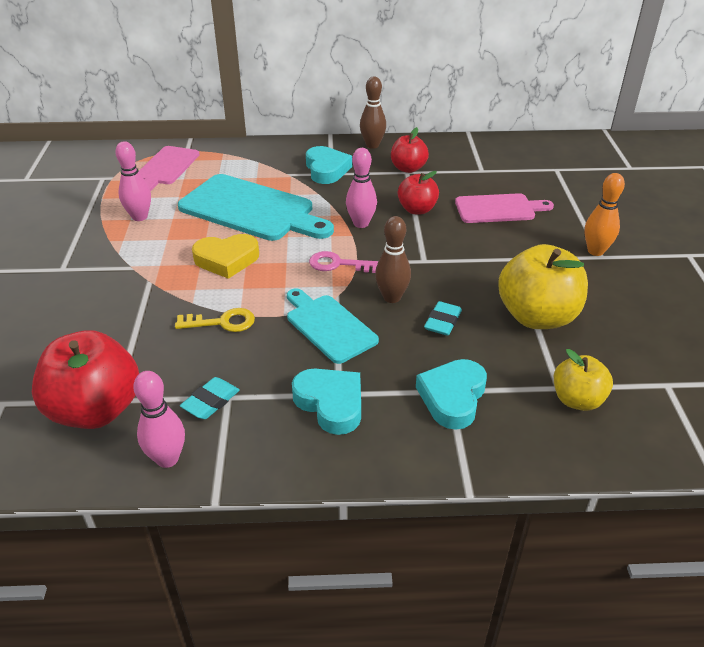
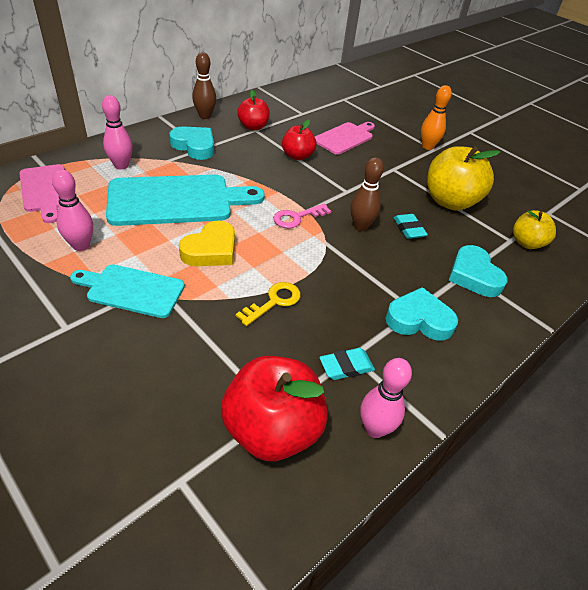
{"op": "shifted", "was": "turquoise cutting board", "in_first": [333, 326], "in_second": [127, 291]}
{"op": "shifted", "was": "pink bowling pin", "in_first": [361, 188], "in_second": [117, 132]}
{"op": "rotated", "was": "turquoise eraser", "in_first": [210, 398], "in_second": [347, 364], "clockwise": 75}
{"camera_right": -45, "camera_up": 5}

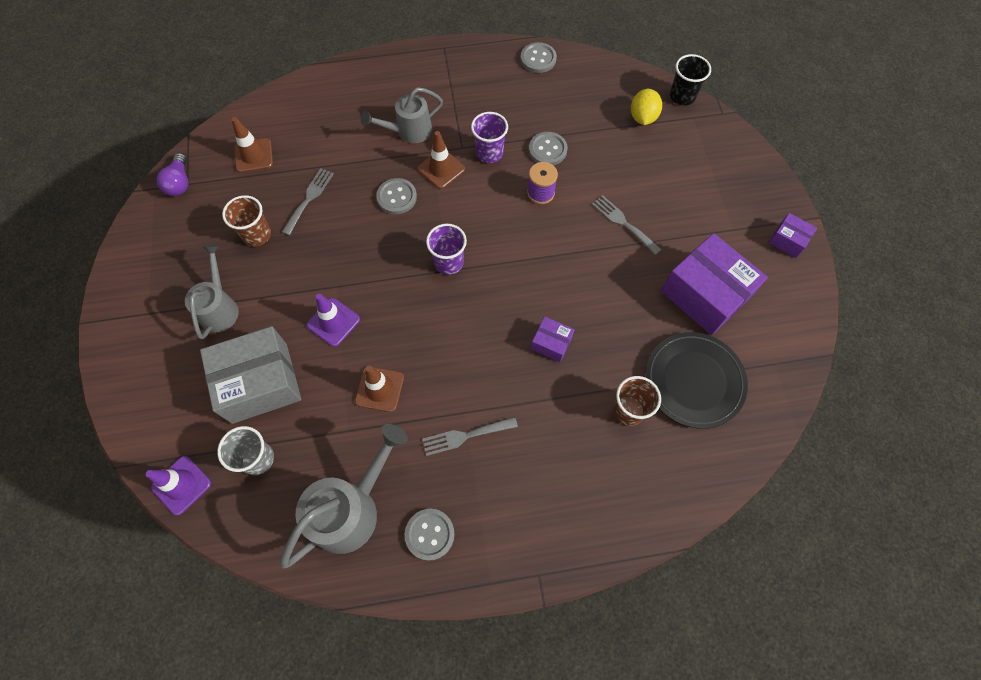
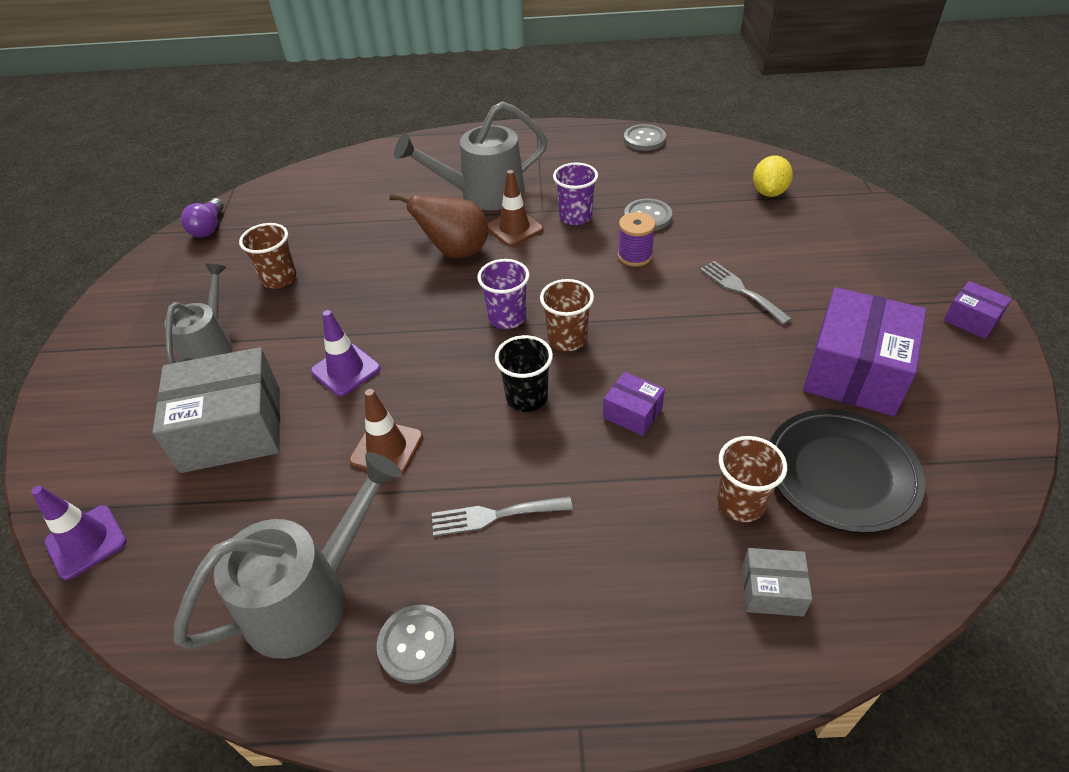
{"op": "gone", "was": "grey cup", "in_first": [245, 450]}
{"op": "gone", "was": "brown traffic cone", "in_first": [252, 145]}
{"op": "gone", "was": "grey fork", "in_first": [308, 201]}
{"op": "new", "now": "brown cup", "in_second": [567, 315]}
{"op": "new", "now": "grey box", "in_second": [777, 582]}
{"op": "shifted", "was": "black cup", "in_first": [690, 80], "in_second": [524, 373]}
{"op": "swapped", "was": "grey button", "now": "brown pear", "in_first": [396, 196], "in_second": [439, 226]}
{"op": "rotated", "was": "purple box", "in_first": [714, 284], "in_second": [864, 351], "clockwise": 60}
{"op": "scaled", "was": "grey watering can", "in_first": [402, 115], "in_second": [471, 155], "ratio": 1.5}
{"camera_right": 10, "camera_up": -20}

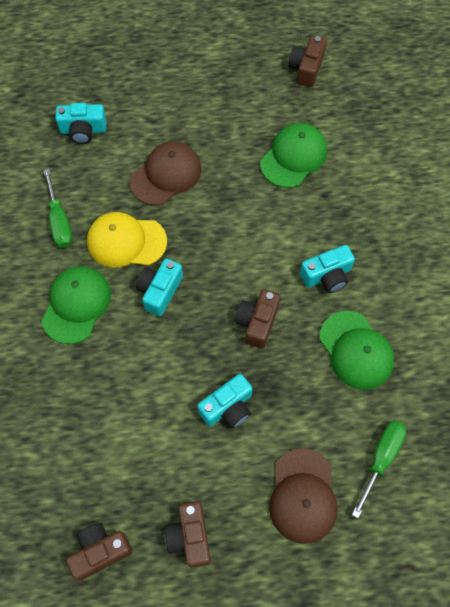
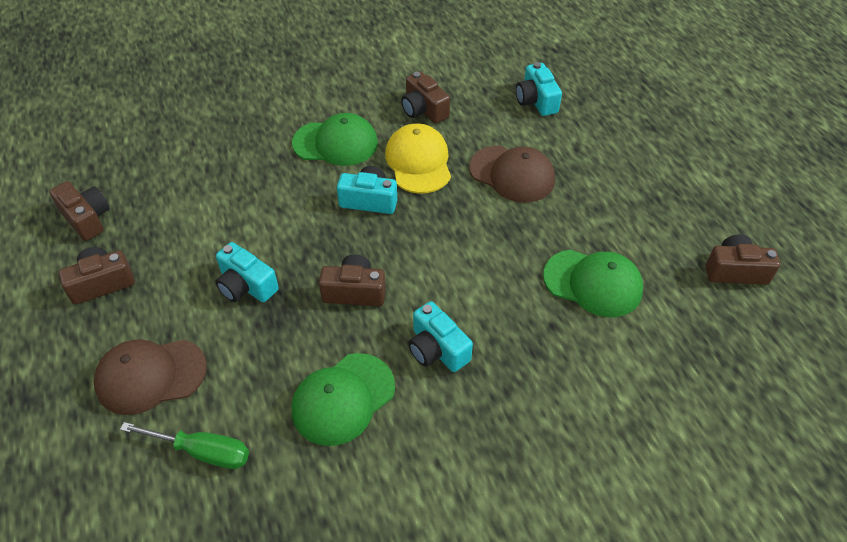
{"op": "swapped", "was": "green screwdriver", "now": "brown camera", "in_first": [57, 208], "in_second": [425, 97]}
{"camera_right": 75, "camera_up": -15}

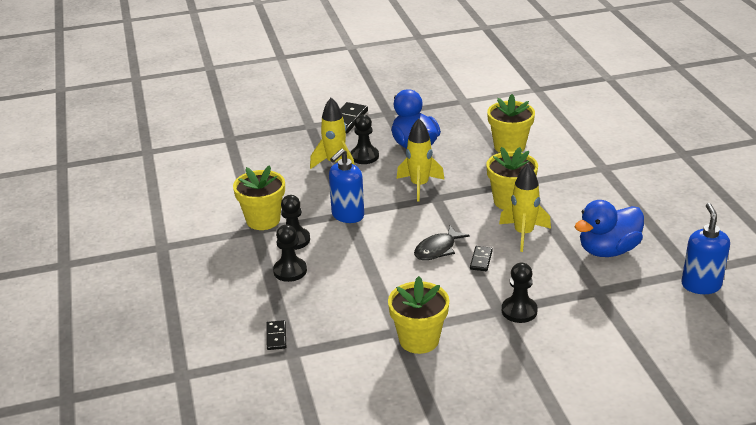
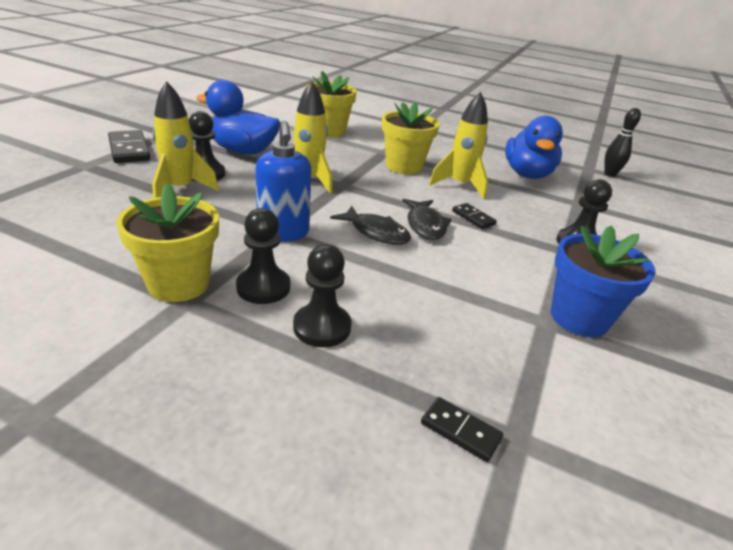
{"op": "new", "now": "black fish", "in_second": [370, 225]}
{"op": "swapped", "was": "blue soap dispenser", "now": "black bowling pin", "in_first": [705, 248], "in_second": [622, 142]}
{"op": "repainted", "was": "yellow flower pot", "now": "blue flower pot", "in_first": [419, 315], "in_second": [603, 281]}
{"camera_right": -55, "camera_up": 0}

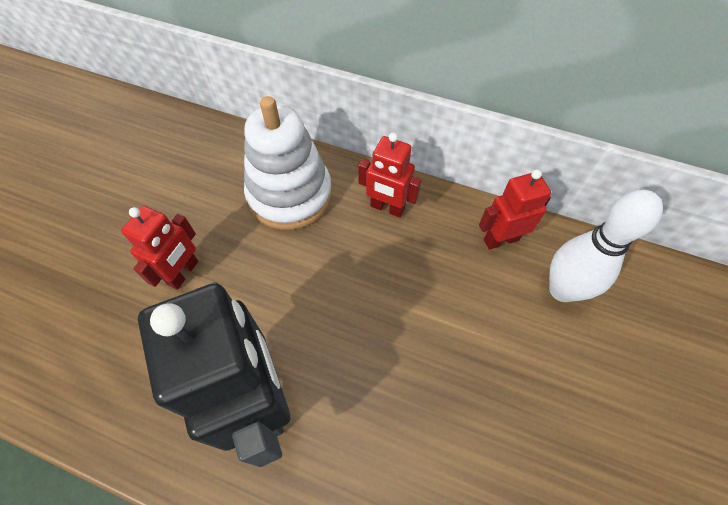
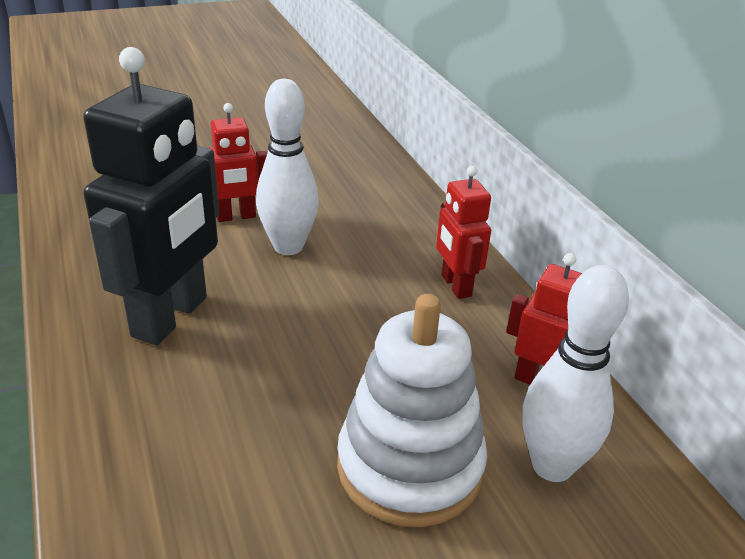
{"op": "new", "now": "white bowling pin", "in_second": [287, 167]}
{"op": "shifted", "was": "white stacking toy", "in_first": [288, 163], "in_second": [412, 410]}
{"camera_right": 45, "camera_up": -25}

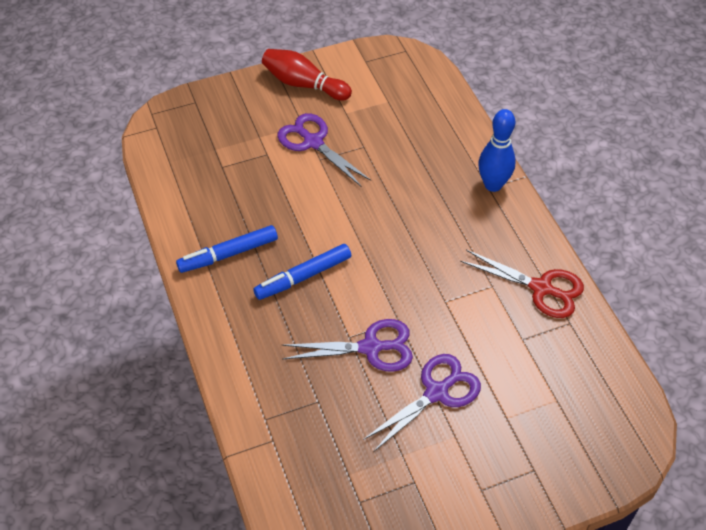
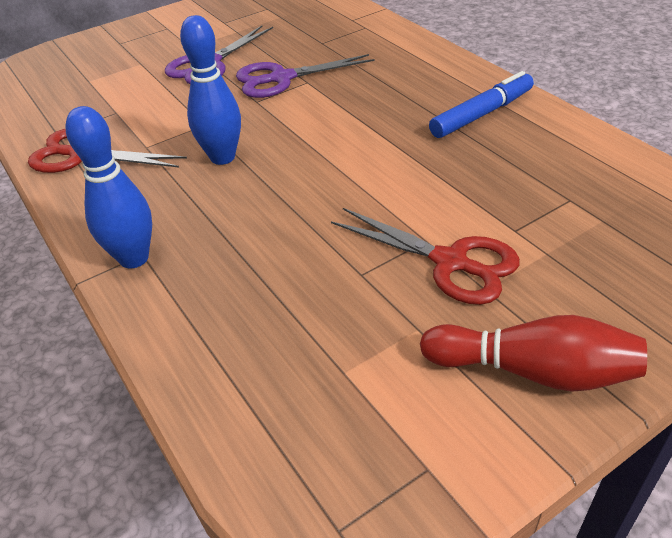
{"op": "gone", "was": "blue marker", "in_first": [302, 272]}
{"op": "new", "now": "blue bowling pin", "in_second": [210, 90]}
{"op": "repainted", "was": "purple scissors", "now": "red scissors", "in_first": [324, 149], "in_second": [425, 256]}
{"camera_right": 170, "camera_up": -10}

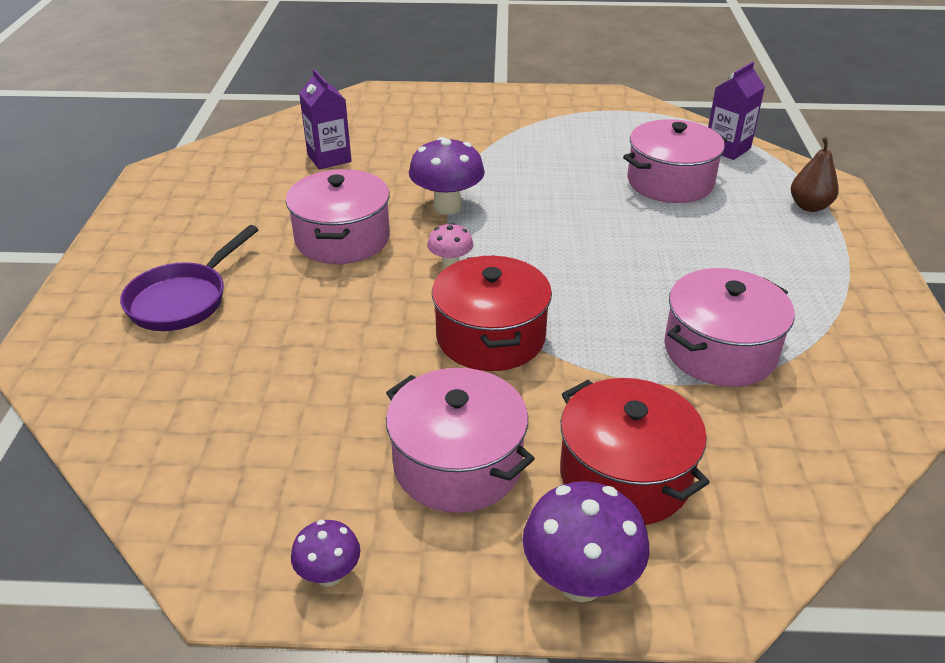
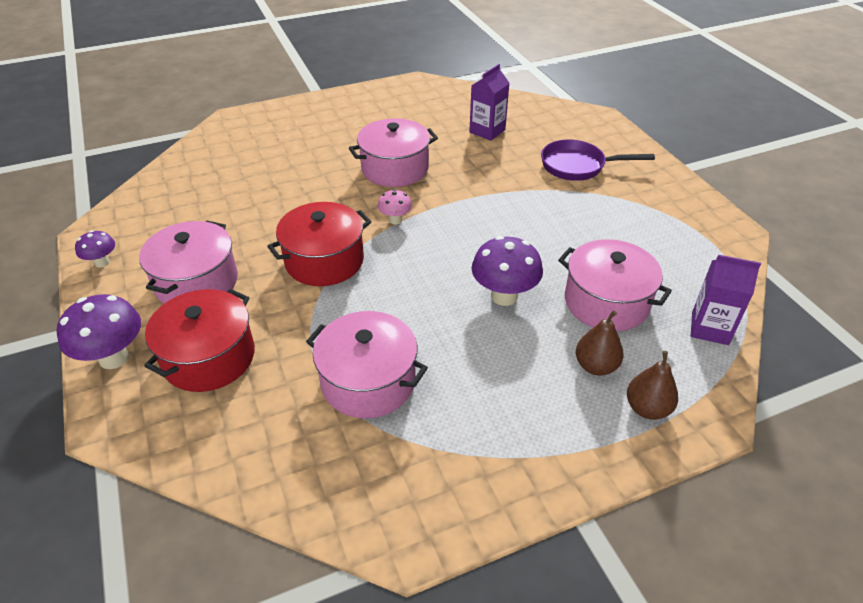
{"op": "new", "now": "brown pear", "in_second": [600, 343]}
{"op": "shifted", "was": "purple pan", "in_first": [189, 278], "in_second": [598, 160]}
{"op": "shifted", "was": "purple mushroom", "in_first": [447, 176], "in_second": [507, 271]}
{"camera_right": 65, "camera_up": 5}

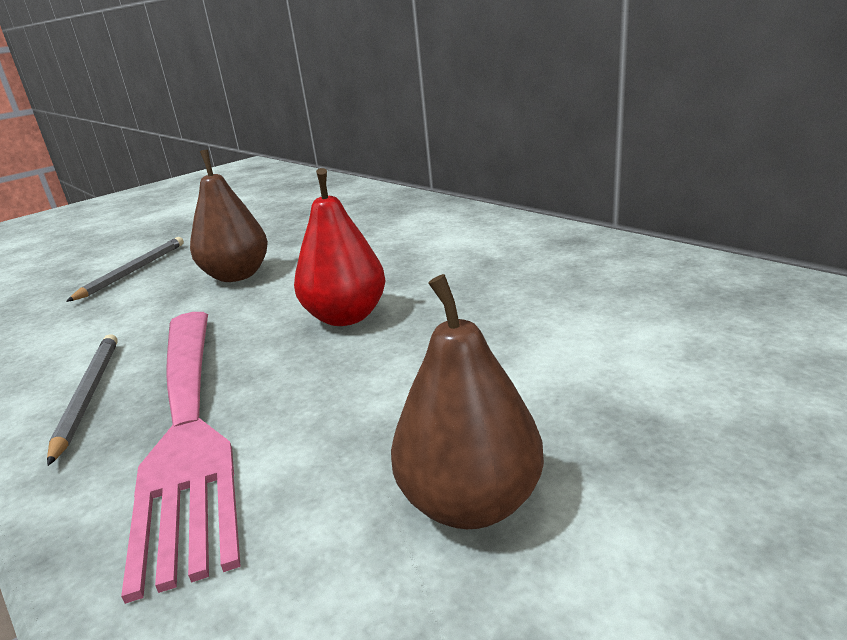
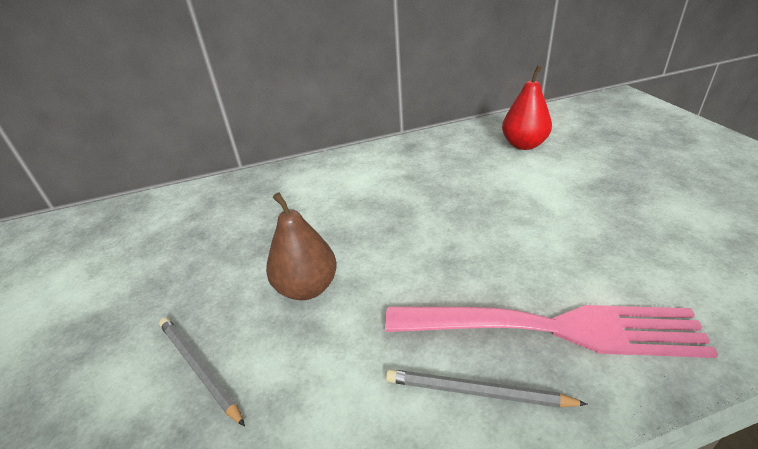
{"op": "gone", "was": "brown pear", "in_first": [467, 401]}
{"op": "shifted", "was": "red pear", "in_first": [339, 247], "in_second": [527, 107]}
{"camera_right": -65, "camera_up": 10}

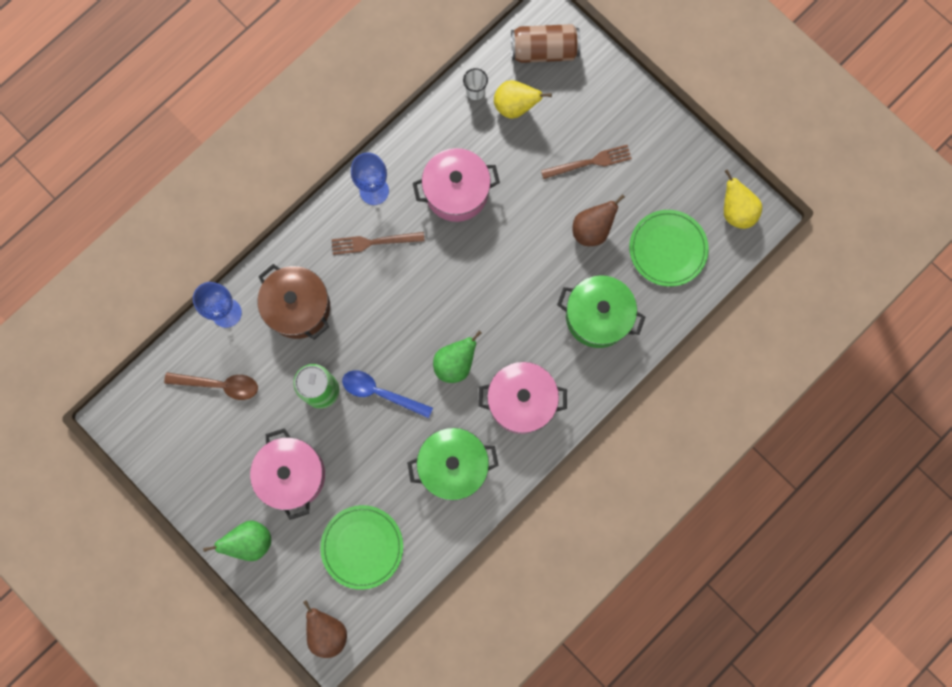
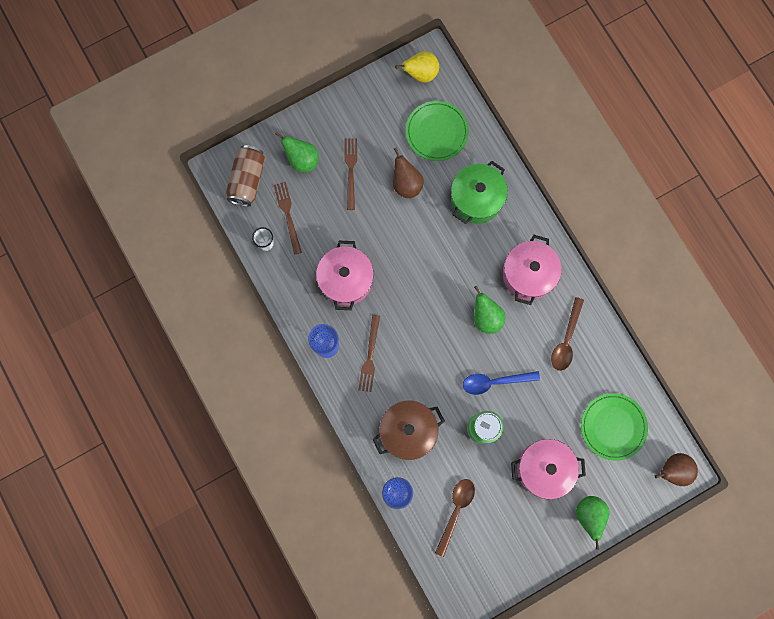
{"op": "new", "now": "green pear", "in_second": [297, 151]}
{"op": "swapped", "was": "green pot", "now": "brown spoon", "in_first": [453, 464], "in_second": [567, 334]}
{"op": "swapped", "was": "yellow pear", "now": "brown fork", "in_first": [523, 99], "in_second": [288, 218]}
{"op": "rotated", "was": "blue spoon", "in_first": [387, 394], "in_second": [501, 383], "clockwise": 45}
{"camera_right": -75, "camera_up": 0}

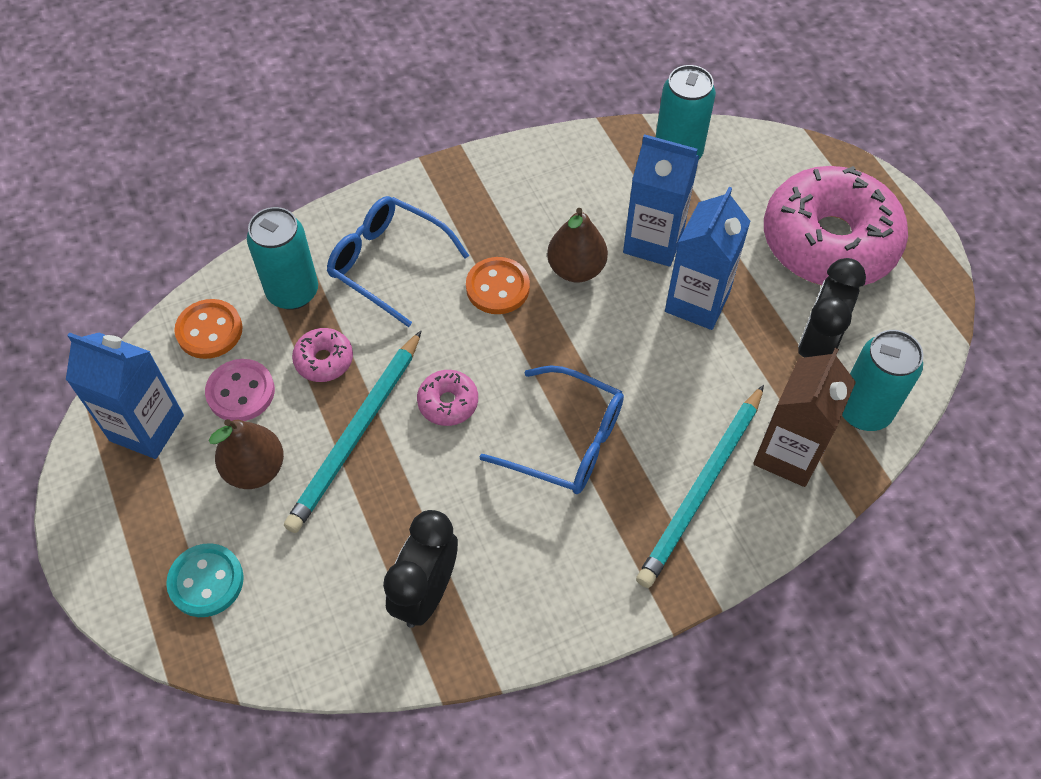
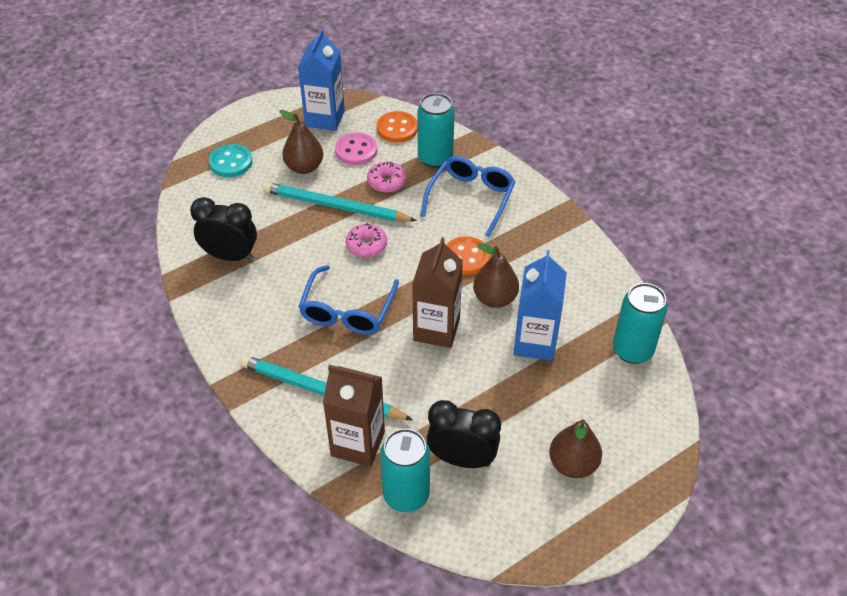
{"op": "gone", "was": "blue carton", "in_first": [708, 258]}
{"op": "new", "now": "brown carton", "in_second": [437, 292]}
{"op": "swapped", "was": "pink donut", "now": "brown pear", "in_first": [836, 225], "in_second": [575, 448]}
{"camera_right": 80, "camera_up": -10}

